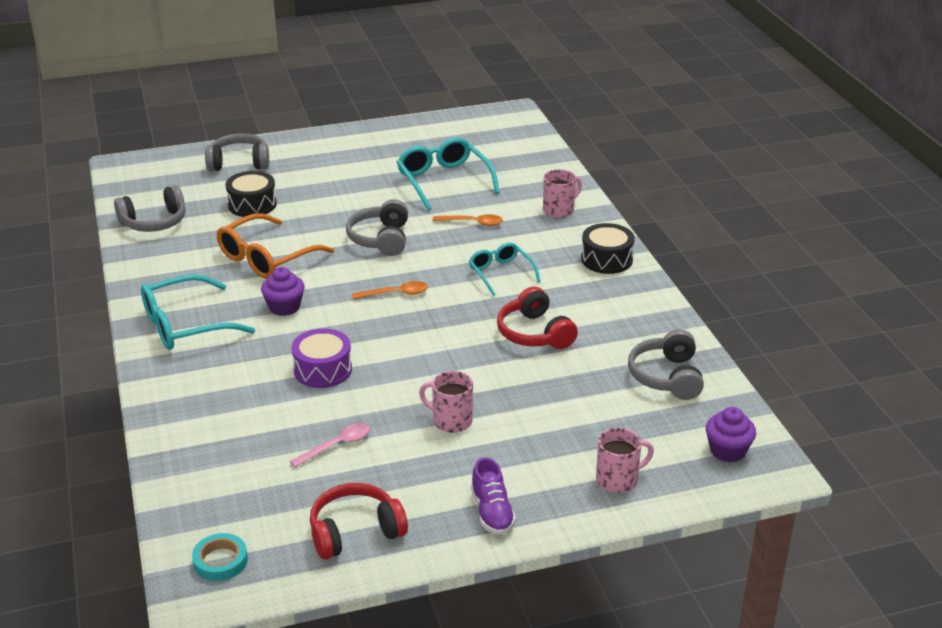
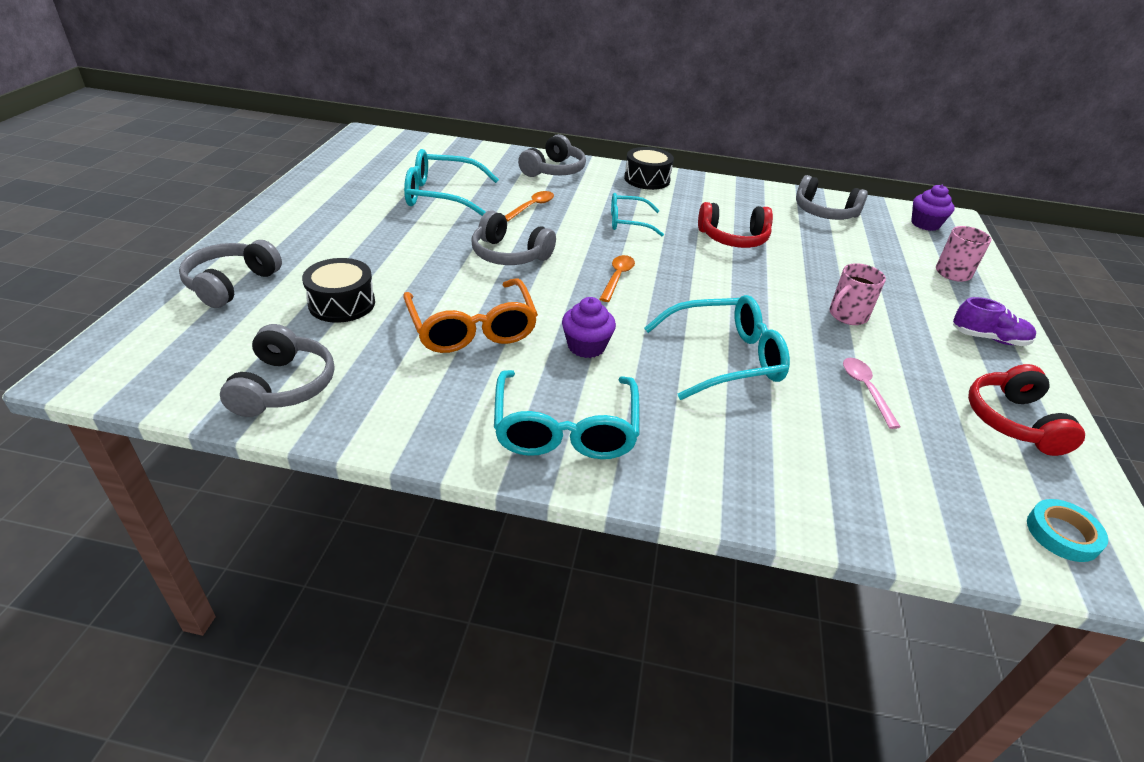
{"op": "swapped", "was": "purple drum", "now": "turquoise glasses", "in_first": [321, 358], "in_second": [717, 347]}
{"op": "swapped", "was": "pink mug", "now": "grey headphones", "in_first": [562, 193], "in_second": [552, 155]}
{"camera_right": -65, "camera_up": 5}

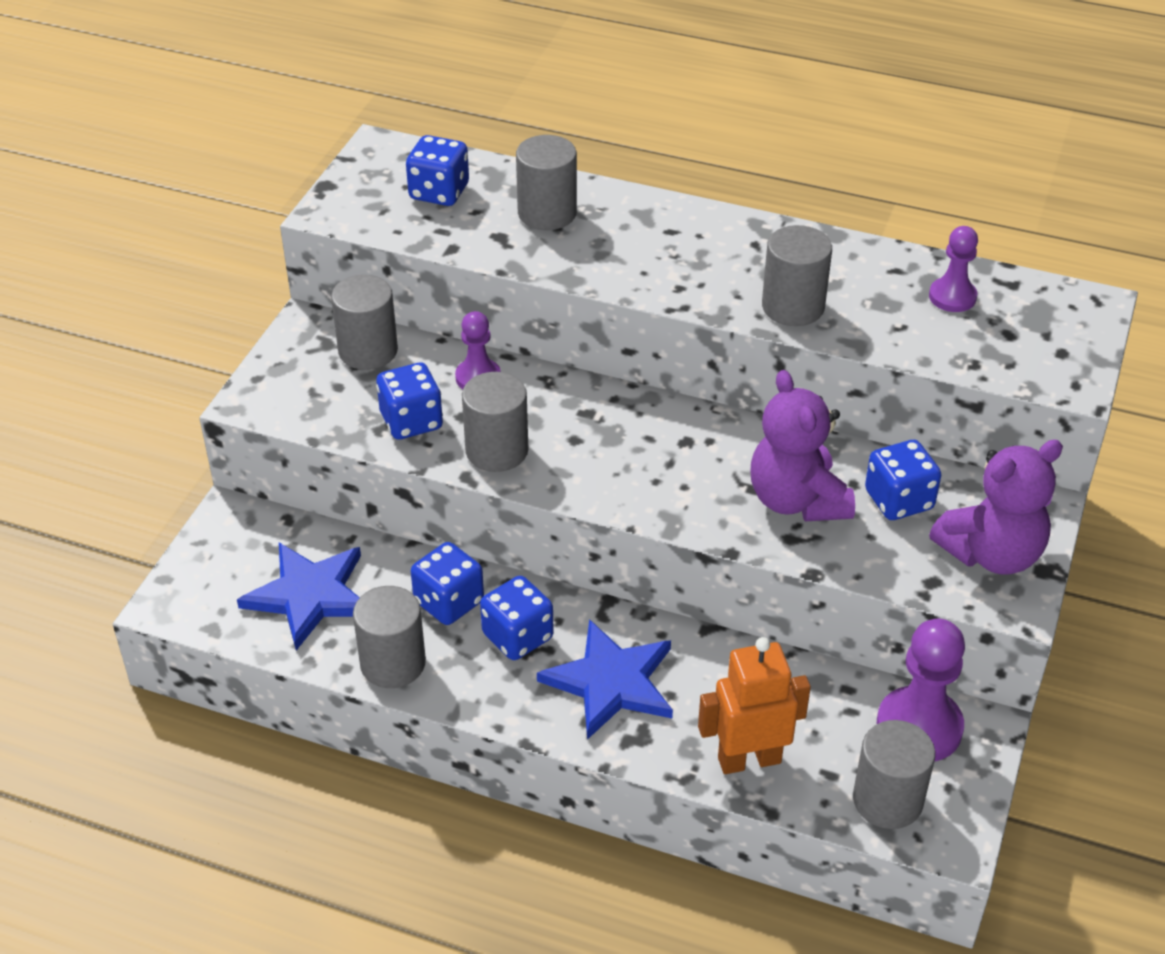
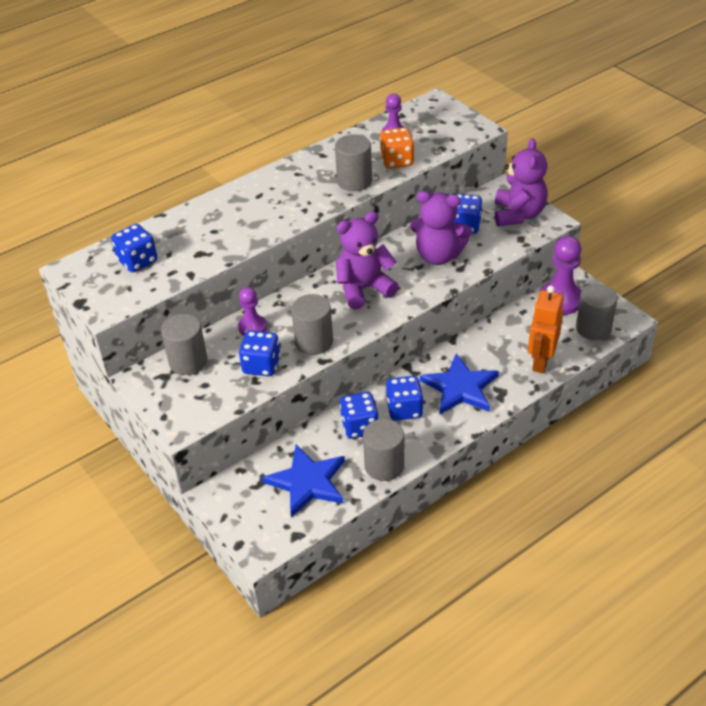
{"op": "gone", "was": "grey cylinder", "in_first": [546, 182]}
{"op": "new", "now": "purple teddy bear", "in_second": [367, 260]}
{"op": "new", "now": "orange dice", "in_second": [397, 148]}
{"camera_right": -55, "camera_up": 0}

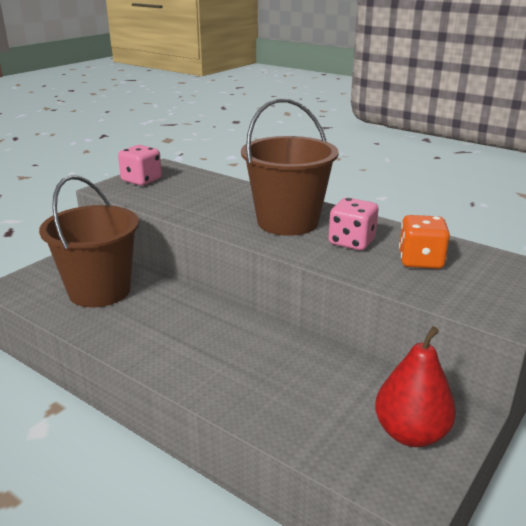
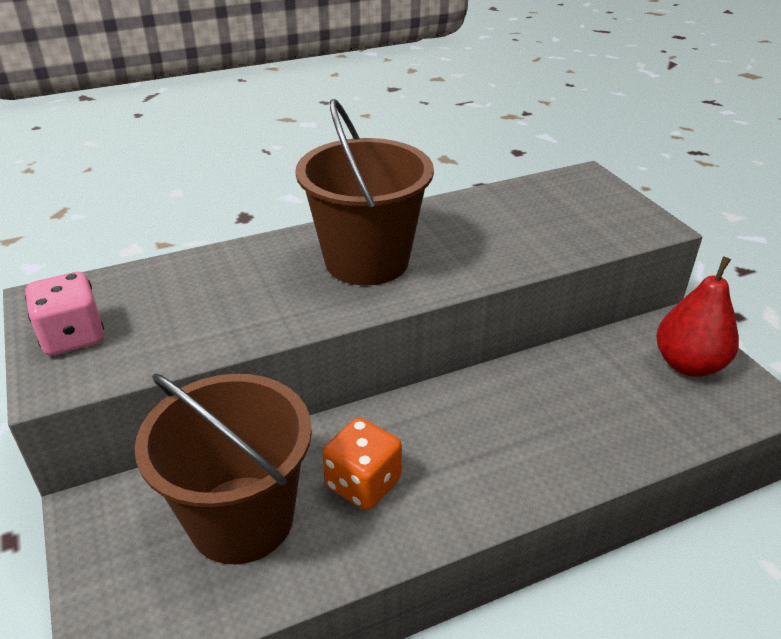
{"op": "gone", "was": "pink dice", "in_first": [354, 224]}
{"op": "shifted", "was": "orange dice", "in_first": [424, 242], "in_second": [362, 464]}
{"camera_right": -60, "camera_up": 10}

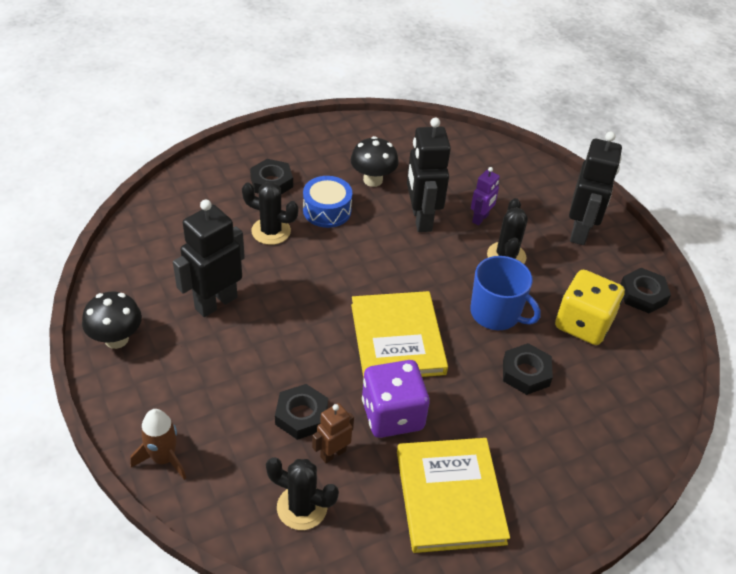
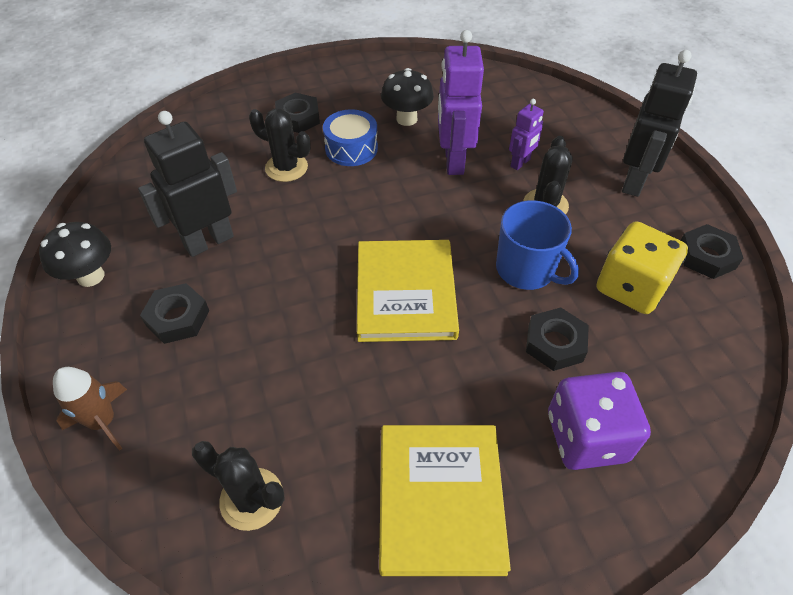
{"op": "gone", "was": "brown robot", "in_first": [333, 433]}
{"op": "shifted", "was": "black nut", "in_first": [301, 412], "in_second": [174, 313]}
{"op": "shifted", "was": "purple dice", "in_first": [396, 399], "in_second": [599, 421]}
{"op": "repainted", "was": "black robot", "now": "purple robot", "in_first": [429, 175], "in_second": [461, 102]}
{"camera_right": 10, "camera_up": 5}

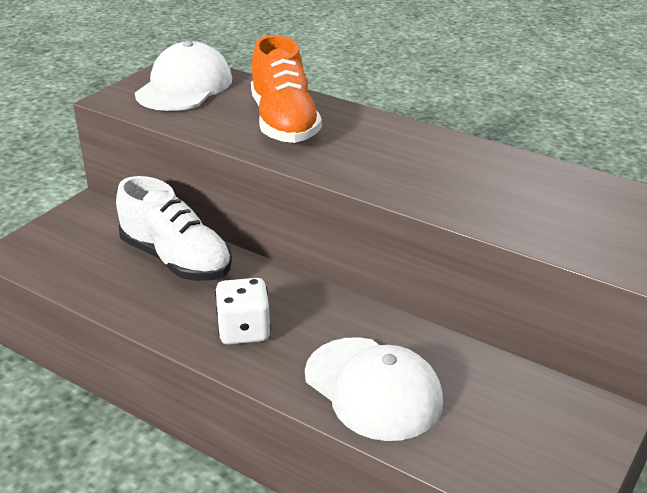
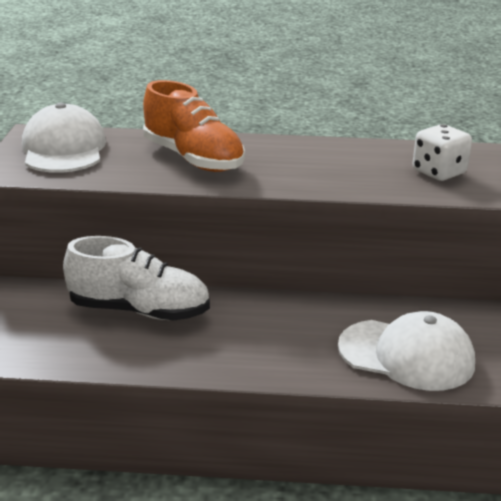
{"op": "shifted", "was": "white dice", "in_first": [243, 311], "in_second": [442, 152]}
{"camera_right": -30, "camera_up": -5}

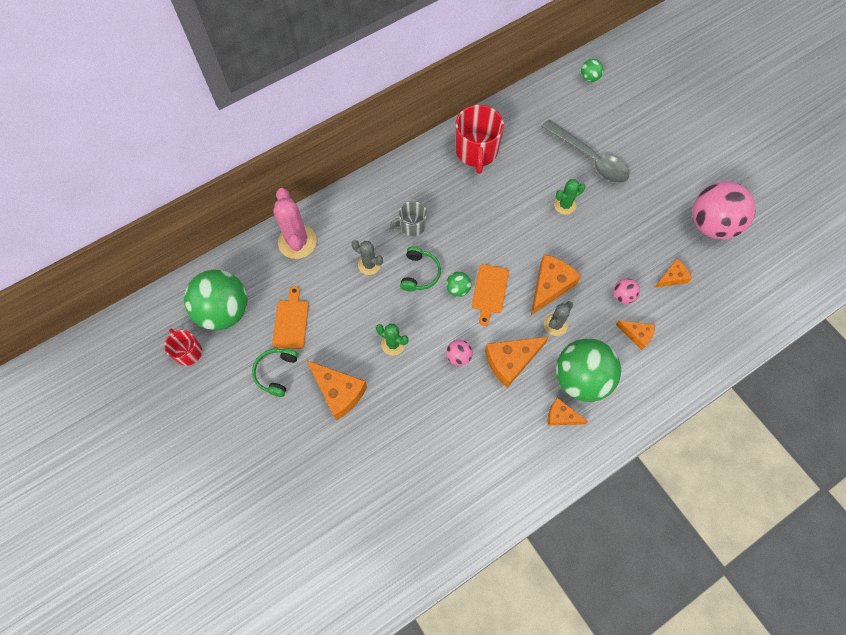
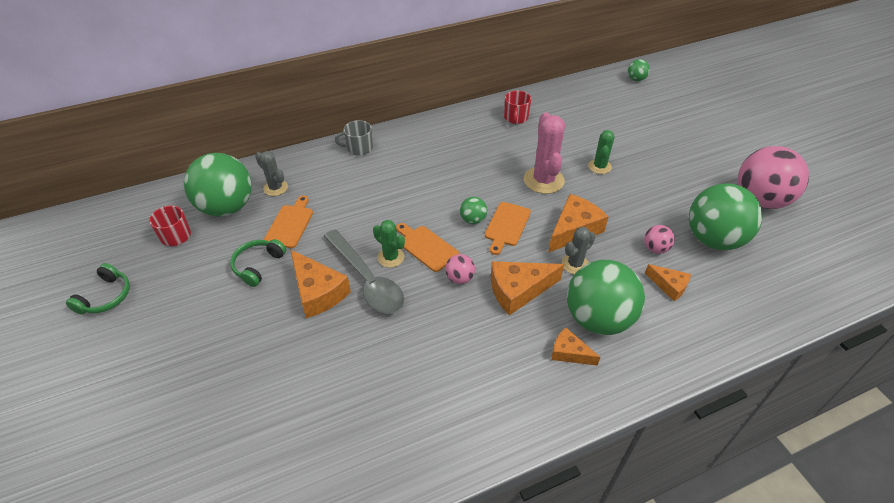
{"op": "new", "now": "orange cutting board", "in_second": [427, 247]}
{"op": "shifted", "was": "pink cactus", "in_first": [295, 223], "in_second": [544, 153]}
{"op": "shifted", "was": "grey cactus", "in_first": [367, 257], "in_second": [271, 173]}
{"op": "shifted", "was": "grey mug", "in_first": [408, 218], "in_second": [354, 138]}
{"op": "shifted", "was": "green headphones", "in_first": [420, 269], "in_second": [98, 288]}
{"op": "shifted", "was": "grey spoon", "in_first": [585, 151], "in_second": [364, 271]}
{"op": "swapped", "was": "orange cheese", "now": "green ball", "in_first": [673, 273], "in_second": [726, 216]}
{"op": "rotated", "was": "green cactus", "in_first": [569, 197], "in_second": [601, 152], "clockwise": -60}
{"op": "scaled", "was": "red mug", "in_first": [479, 139], "in_second": [517, 107], "ratio": 0.57}
{"camera_right": 10, "camera_up": -20}

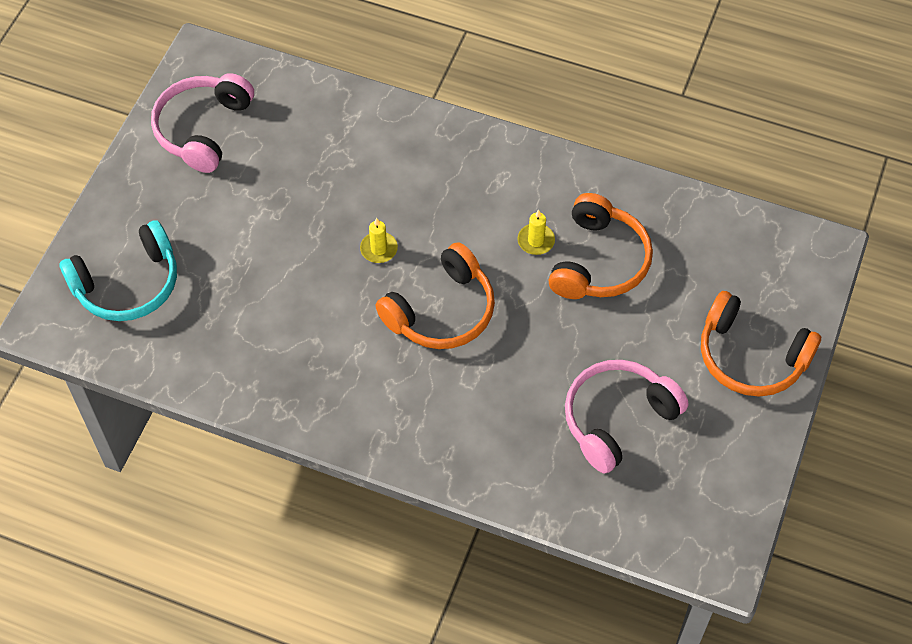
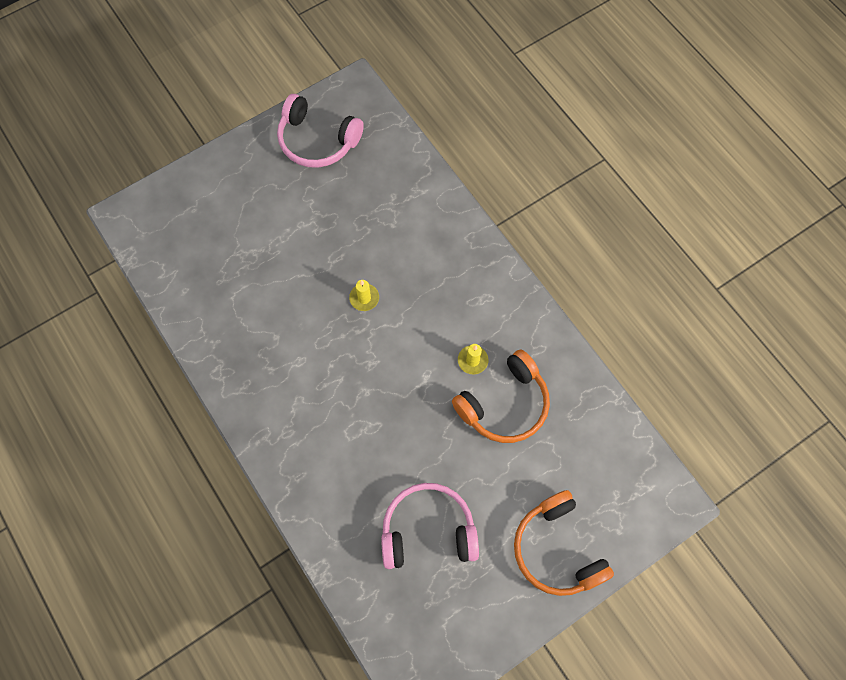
{"op": "gone", "was": "turquoise headphones", "in_first": [118, 270]}
{"op": "gone", "was": "orange headphones", "in_first": [435, 295]}
{"op": "rotated", "was": "pink headphones", "in_first": [202, 123], "in_second": [320, 131], "clockwise": -120}
{"camera_right": 35, "camera_up": 10}

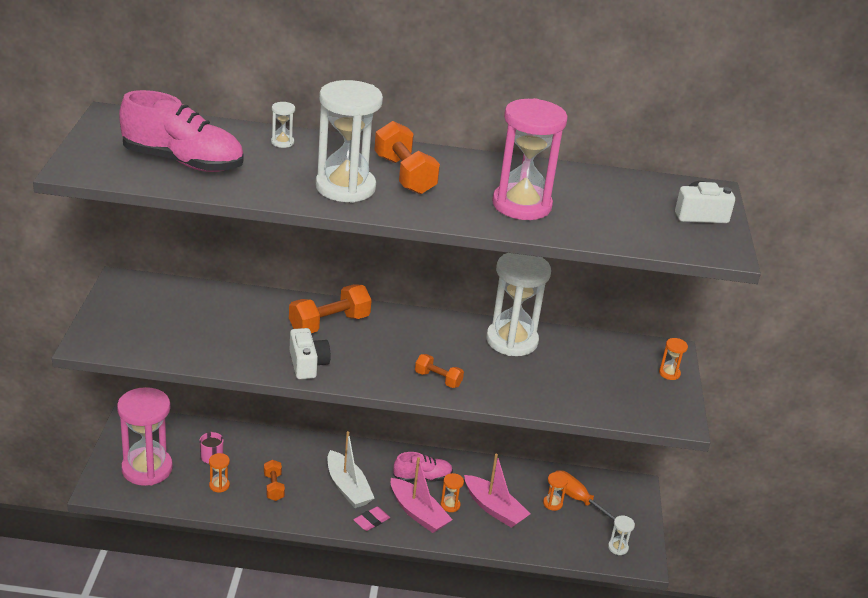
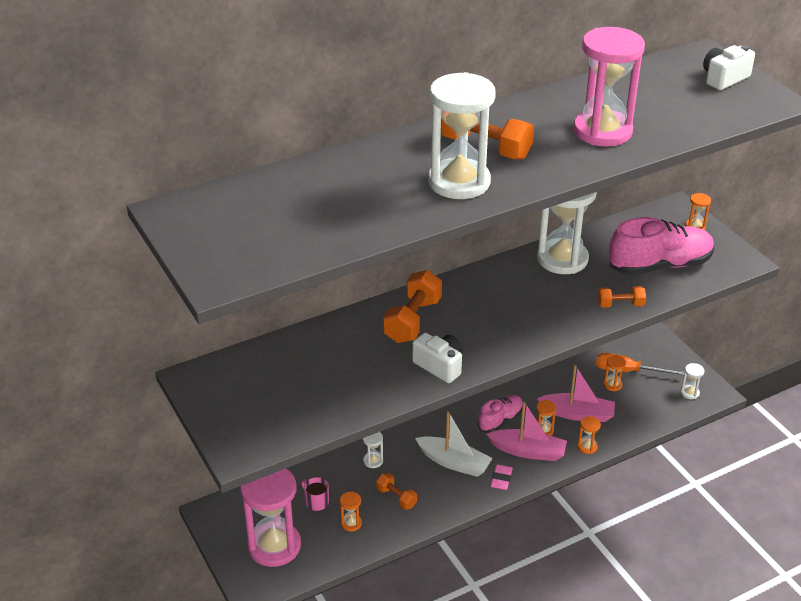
{"op": "new", "now": "orange hourglass", "in_second": [589, 435]}
{"op": "shifted", "was": "pink shoe", "in_first": [181, 131], "in_second": [661, 246]}
{"op": "shifted", "was": "white hourglass", "in_first": [283, 125], "in_second": [373, 450]}
{"op": "shifted", "was": "orange dumbbell", "in_first": [439, 371], "in_second": [621, 297]}
{"camera_right": -30, "camera_up": 5}

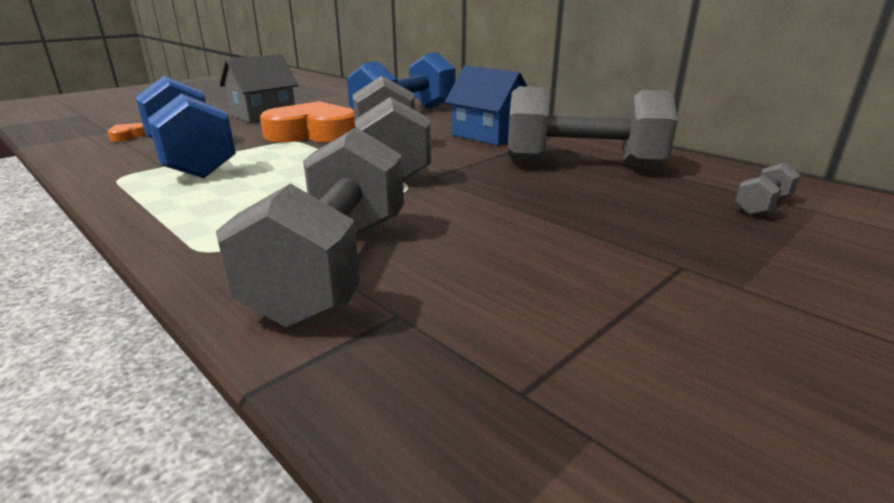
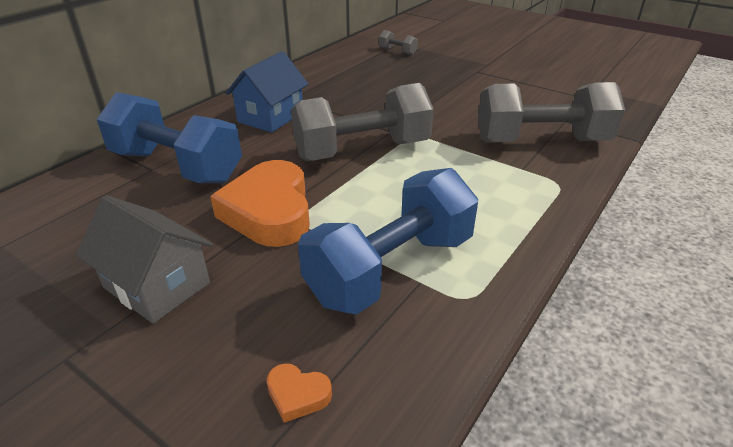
{"op": "gone", "was": "grey dumbbell", "in_first": [592, 127]}
{"camera_right": -100, "camera_up": 10}

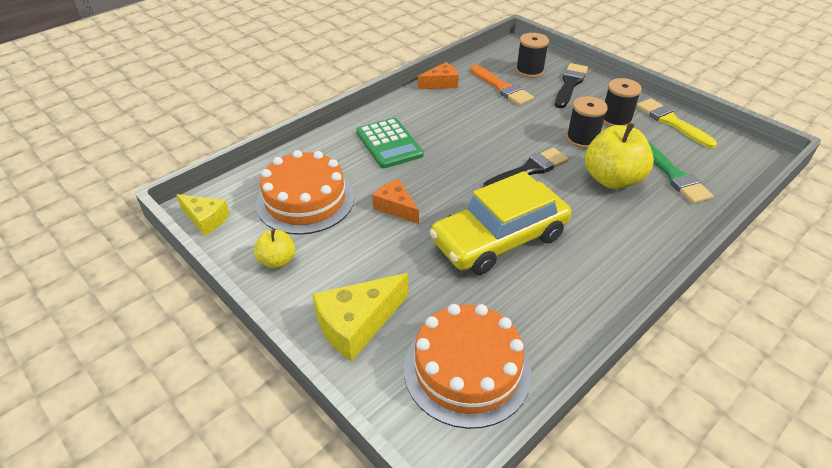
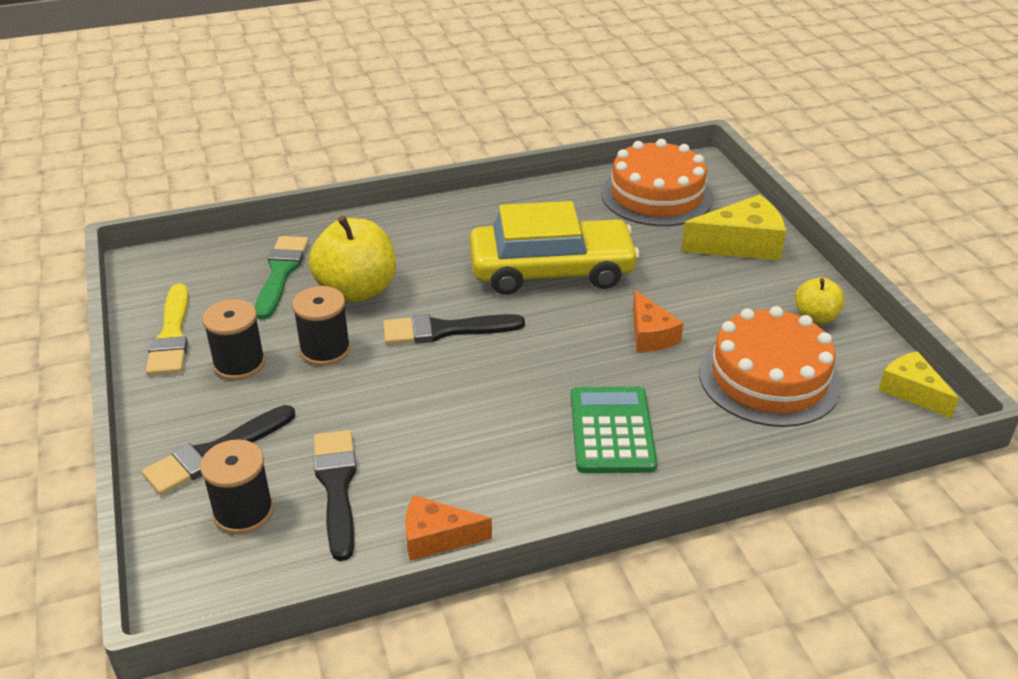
{"op": "repainted", "was": "orange brush", "now": "black brush", "in_first": [502, 85], "in_second": [335, 495]}
{"camera_right": -155, "camera_up": -5}

